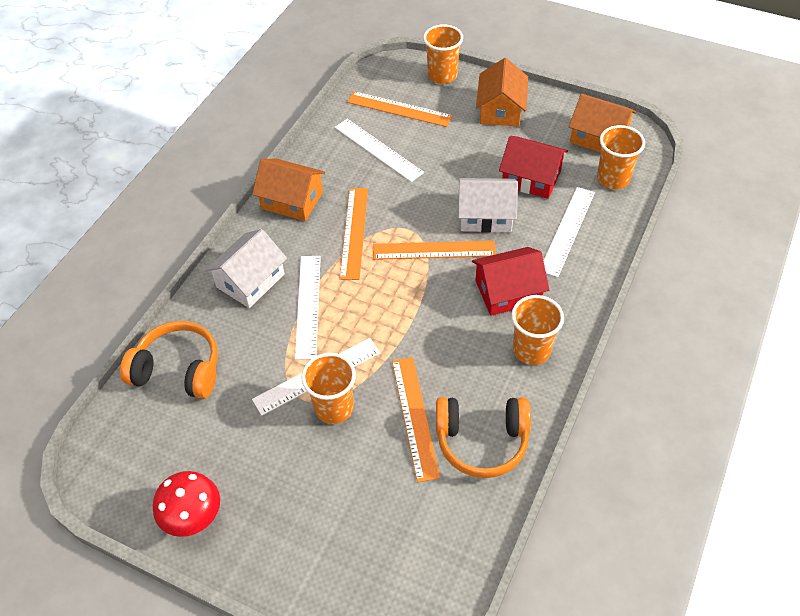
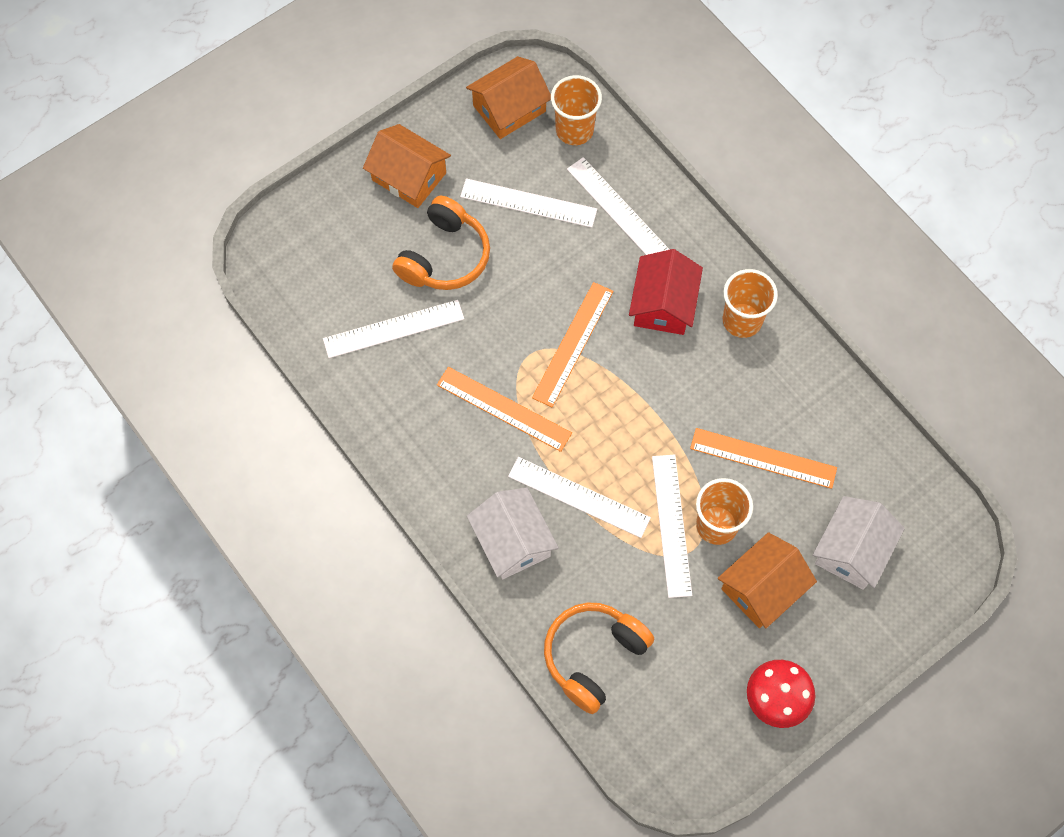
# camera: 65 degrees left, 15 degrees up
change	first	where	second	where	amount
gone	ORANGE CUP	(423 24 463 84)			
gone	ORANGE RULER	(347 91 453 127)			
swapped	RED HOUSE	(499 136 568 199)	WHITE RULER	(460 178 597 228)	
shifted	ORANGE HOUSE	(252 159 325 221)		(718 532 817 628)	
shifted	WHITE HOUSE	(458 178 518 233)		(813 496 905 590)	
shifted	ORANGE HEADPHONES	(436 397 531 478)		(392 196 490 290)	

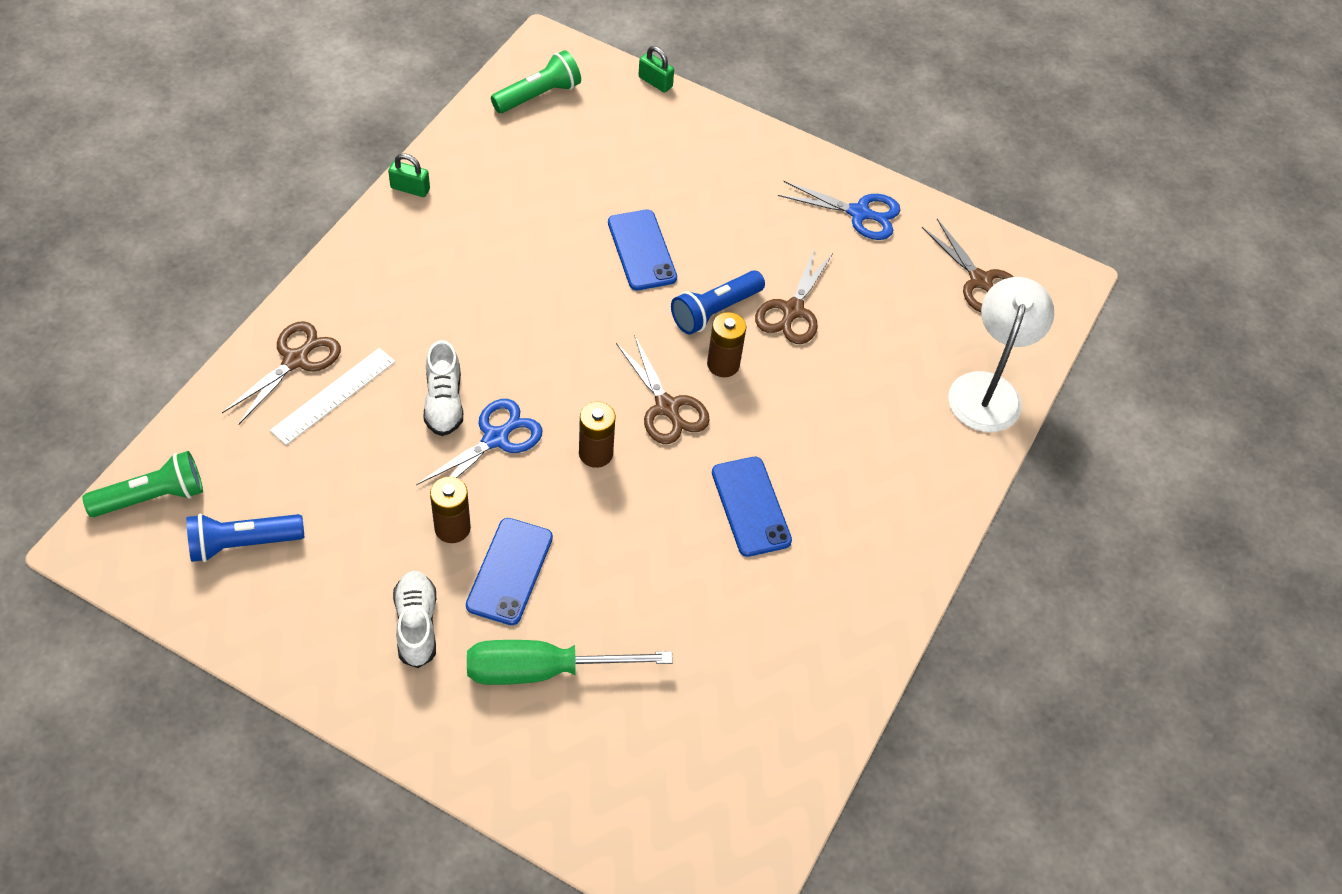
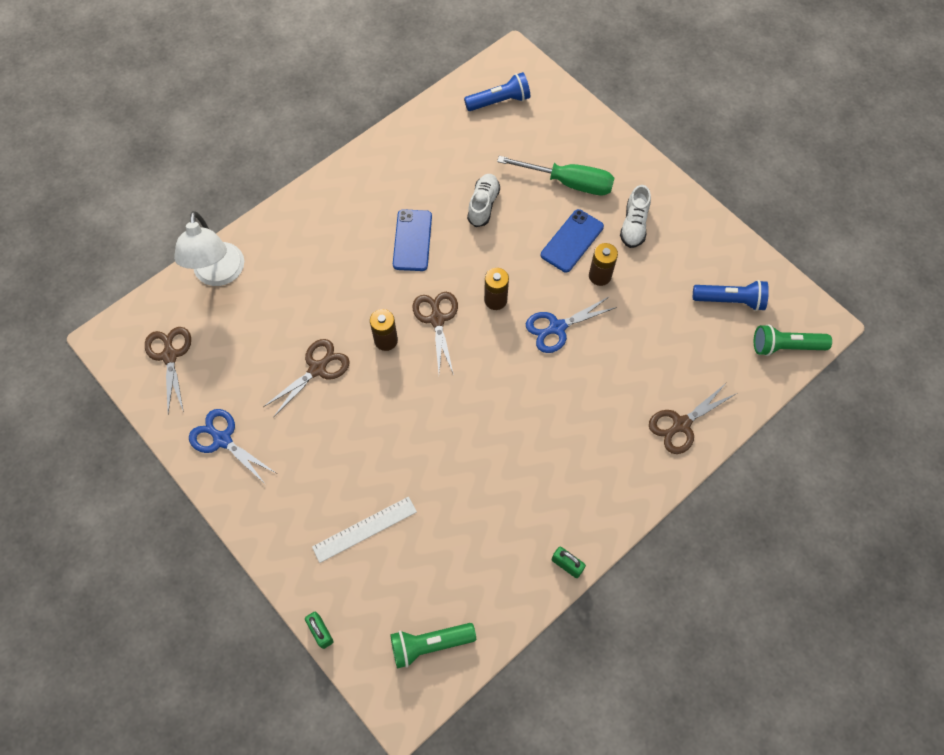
# camera: 155 degrees left, 10 degrees up
change	first	where	second	where	amount
gone	BLUE PHONE	(608 210 677 290)			
shifted	BLUE FLASHLIGHT	(671 270 765 335)		(464 72 530 111)	
rotated	WHITE LAMP	(948 277 1054 432)		(174 211 244 286)	45 degrees counterclockwise
shifted	WHITE SHOE	(424 340 463 436)		(467 174 500 227)	
shifted	WHITE RULER	(270 348 395 445)		(312 497 417 563)	

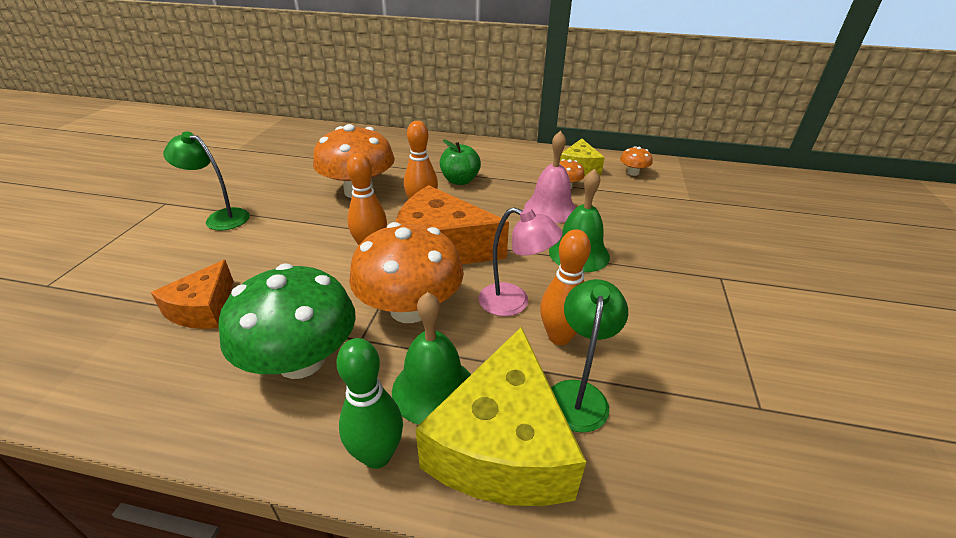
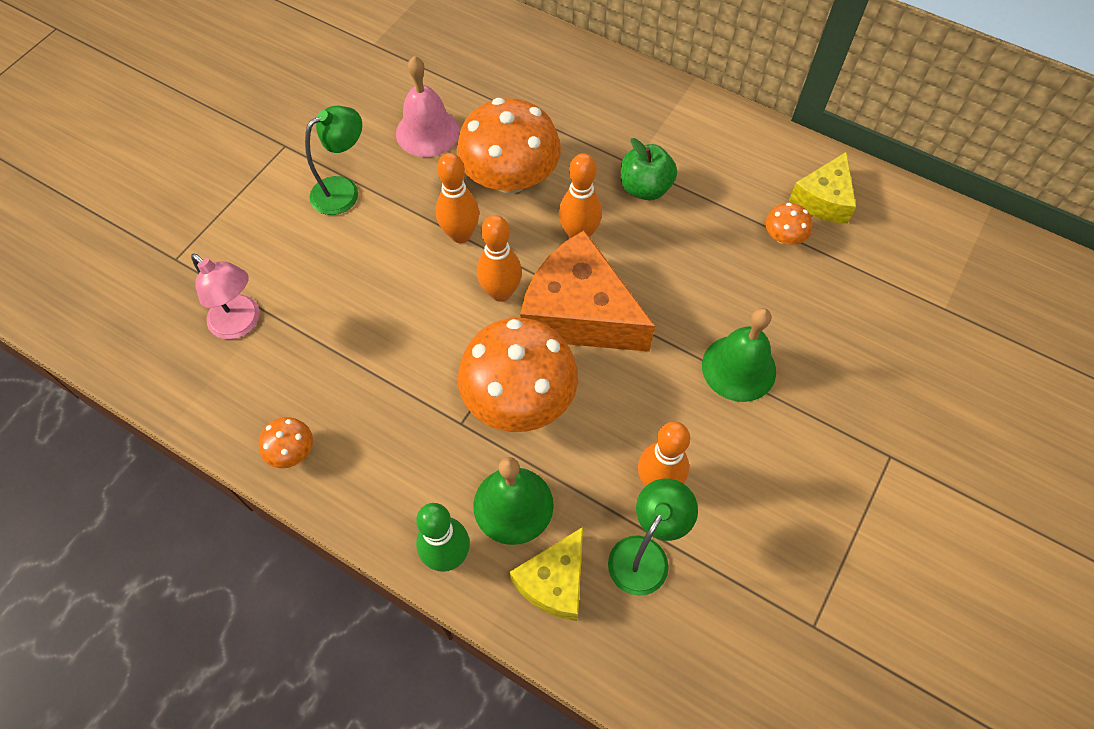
# camera: 20 degrees right, 25 degrees up
change	first	where	second	where	amount
rotated	GREEN LAMP	(163 131 250 230)		(305 106 362 215)	105 degrees clockwise
shifted	PINK BELL	(524 131 576 223)		(396 56 460 157)	
shifted	ORANGE MUSHROOM	(620 146 652 176)		(259 417 313 468)	
shifted	PINK LAMP	(479 207 563 316)		(191 253 259 339)	
gone	ORANGE CHEESE	(151 260 234 329)			
gone	GREEN MUSHROOM	(218 263 356 379)			
scaled	YELLOW CHEESE	(415 327 586 506)		(509 527 583 621)	x0.58
new			ORANGE BOWLING PIN	(436 153 479 243)	

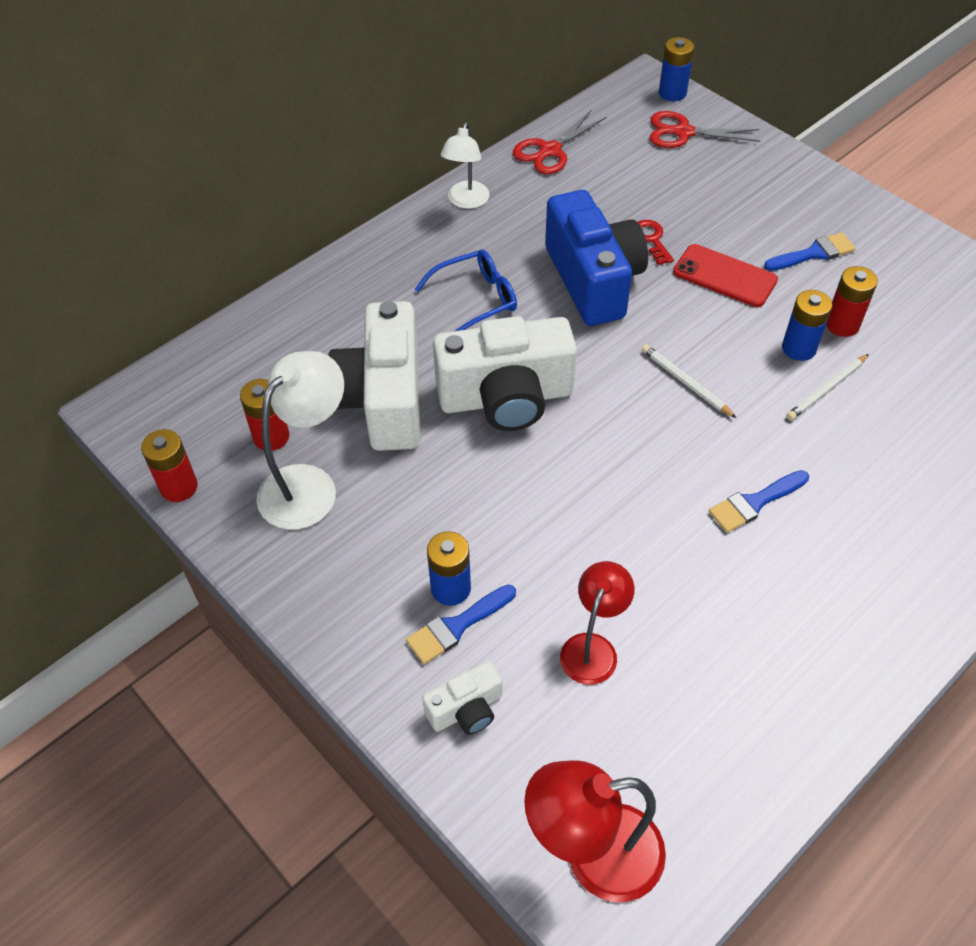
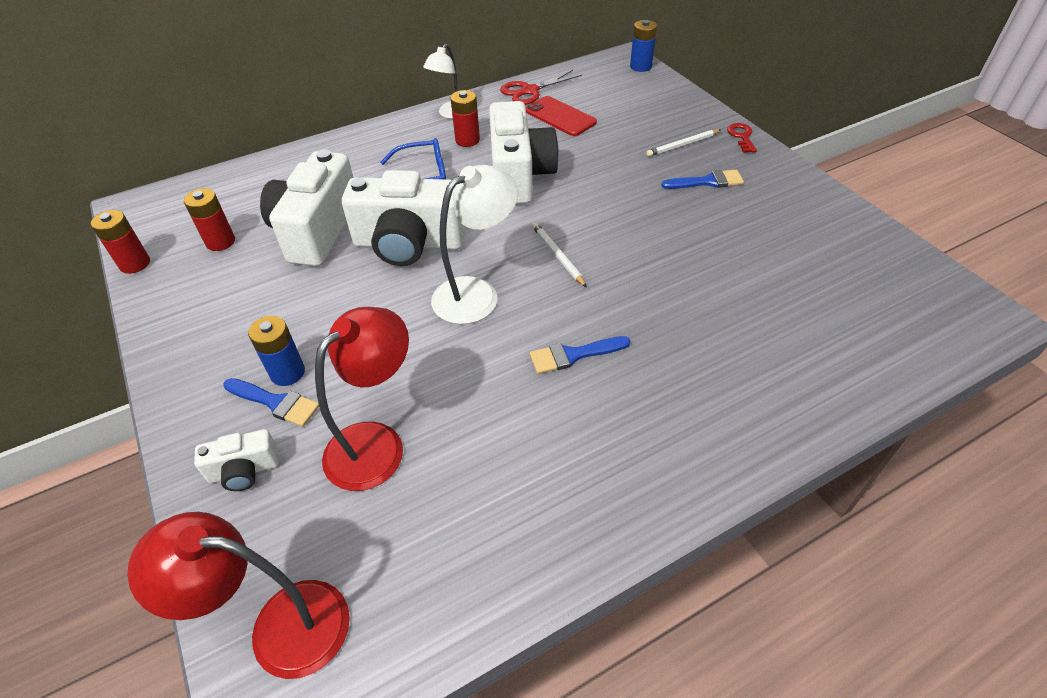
# camera: 15 degrees right, 5 degrees down
change	first	where	second	where	amount
gone	RED SCISSORS	(650 111 760 148)			
repainted	BLUE CAMERA	(545 190 648 326)	WHITE CAMERA	(489 101 559 204)	
shifted	RED KEY	(638 220 674 265)		(727 123 757 153)	
shifted	RED PHONE	(673 244 778 307)		(526 96 597 136)	
shifted	RED BATTERY	(826 266 878 337)		(450 90 480 147)	
gone	BLUE BATTERY	(782 290 832 361)			
shifted	WHITE LAMP	(256 351 344 530)		(431 165 518 324)	
shifted	WHITE PENCIL	(786 354 869 420)		(646 129 721 157)	
scaled	RED LAMP	(560 561 634 685)		(315 307 409 491)	x1.54
rotated	BLUE BRUSH	(406 585 516 664)		(223 378 319 427)	135 degrees counterclockwise

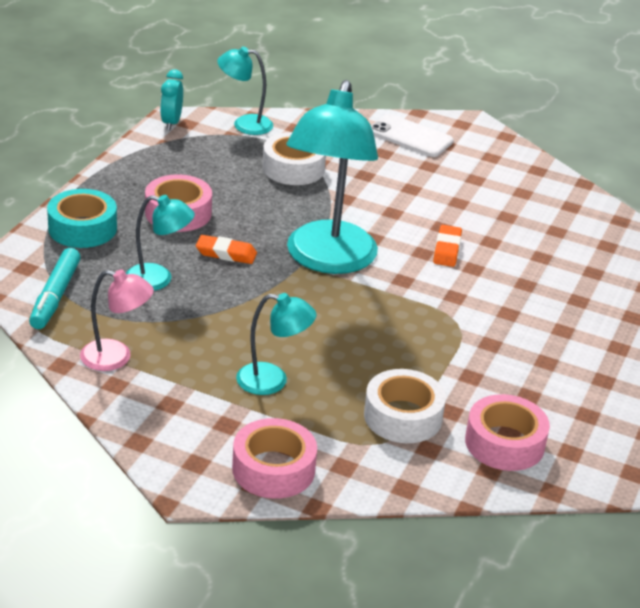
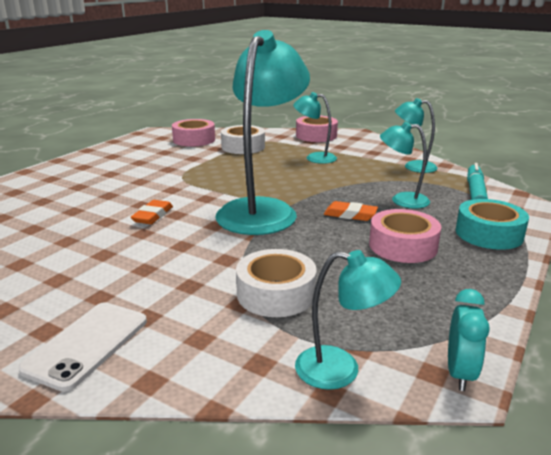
# camera: 170 degrees left, 10 degrees down
change	first	where	second	where	amount
rotated	WHITE PHONE	(371 114 454 157)		(18 302 147 392)	75 degrees clockwise
repainted	PINK LAMP	(80 269 154 371)	TURQUOISE LAMP	(395 98 438 173)	

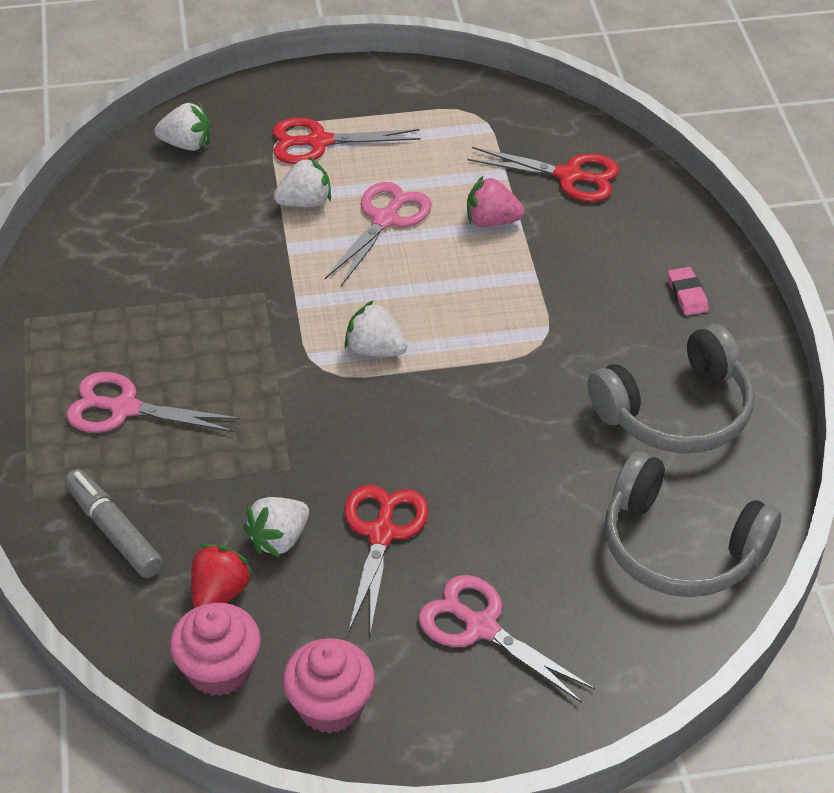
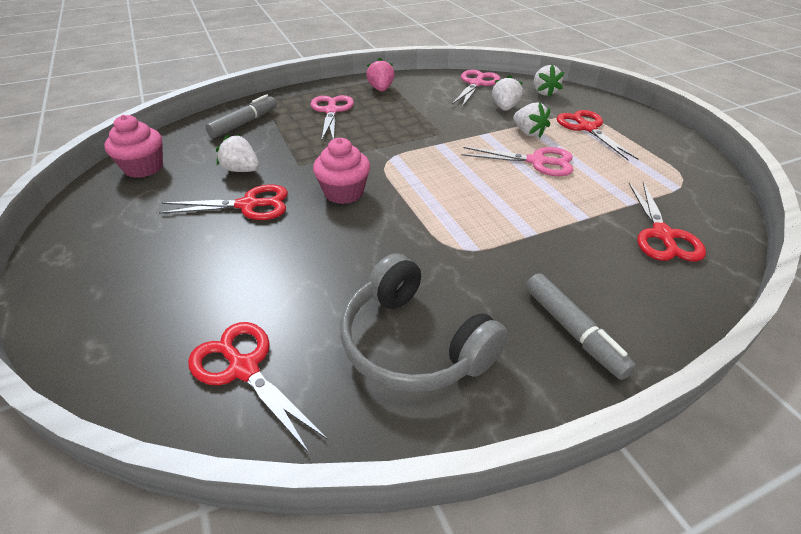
# camera: 75 degrees right, 5 degrees down
change	first	where	second	where	amount
shifted	PINK STRAWBERRY	(467 175 525 227)		(366 58 395 92)	
swapped	PINK ERASER	(668 267 709 316)	GREY MARKER	(526 273 637 380)	
shifted	WHITE STRAWBERRY	(345 300 407 356)		(492 75 523 111)	
swapped	GREY HEADPHONES	(605 451 781 597)	RED SCISSORS	(188 322 328 453)	
gone	RED STRAWBERRY	(191 544 254 608)			
shifted	PINK SCISSORS	(418 575 595 703)		(452 70 500 107)	
shifted	PINK CUPCAKE	(283 638 375 734)		(313 138 370 204)	

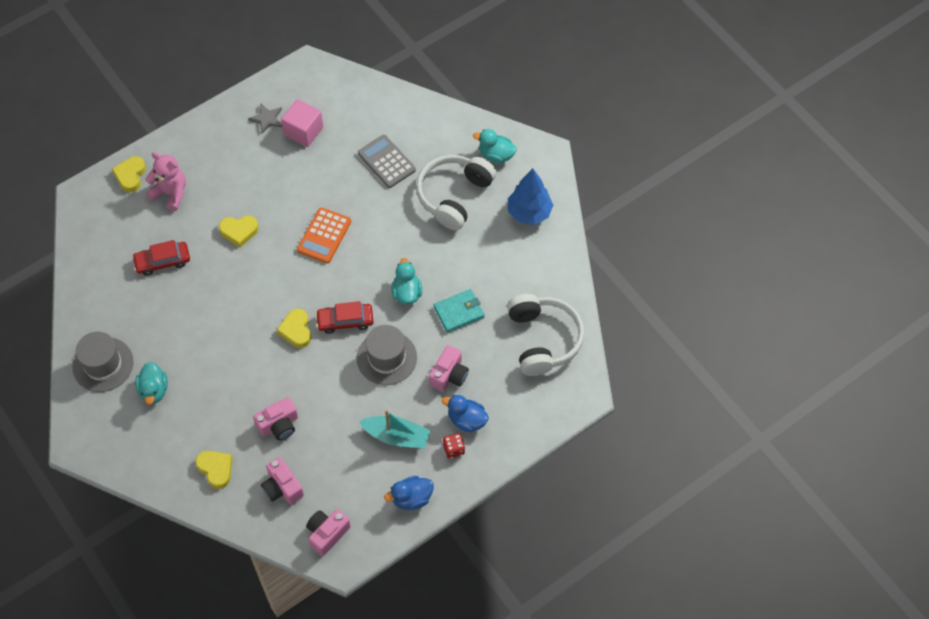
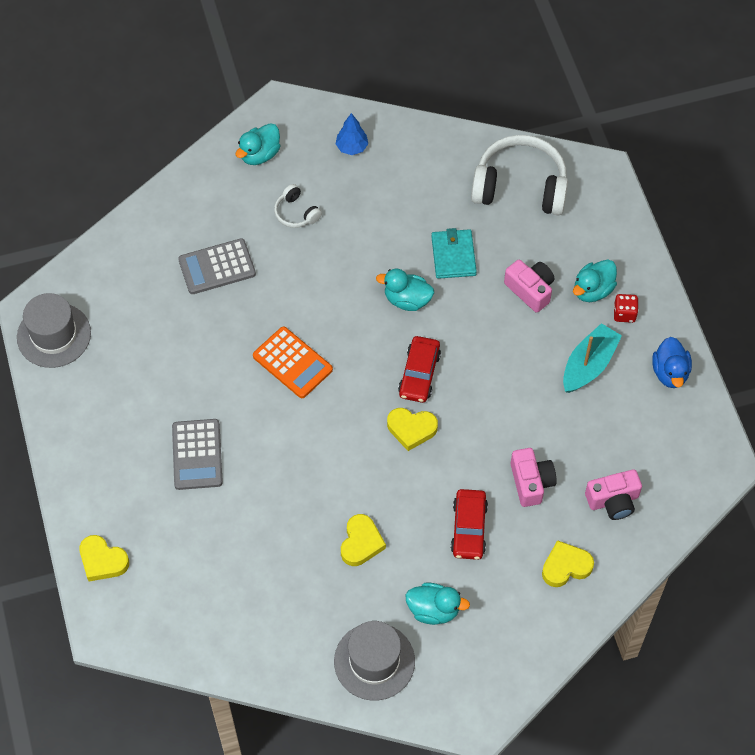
# camera: 70 degrees left, 0 degrees up
change	first	where	second	where	amount
gone	PINK CUBE	(281 99 323 147)			
gone	GREY STAR	(248 104 282 134)			
gone	PINK TEDDY BEAR	(145 152 186 211)			
scaled	WHITE HEADPHONES	(416 155 496 230)		(274 184 322 228)	x0.47
scaled	BLUE TREE	(508 168 553 225)		(335 113 368 155)	x0.59
shifted	YELLOW HEART	(219 215 259 247)		(341 514 386 566)	
shifted	RED CAR	(132 240 190 276)		(451 489 488 560)	
shifted	GREY HAT	(357 325 417 385)		(17 293 91 368)	
repainted	BLUE DUCK	(442 395 489 433)	TURQUOISE DUCK	(573 260 617 302)	
gone	PINK CAMERA	(306 509 351 556)			
new			GREY CALCULATOR	(172 419 223 490)	

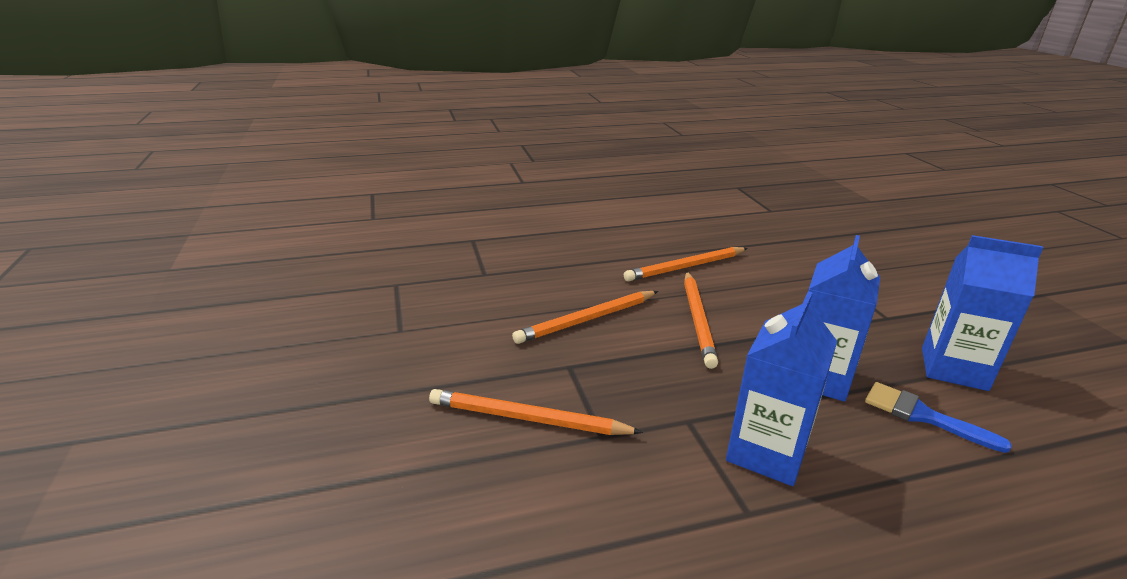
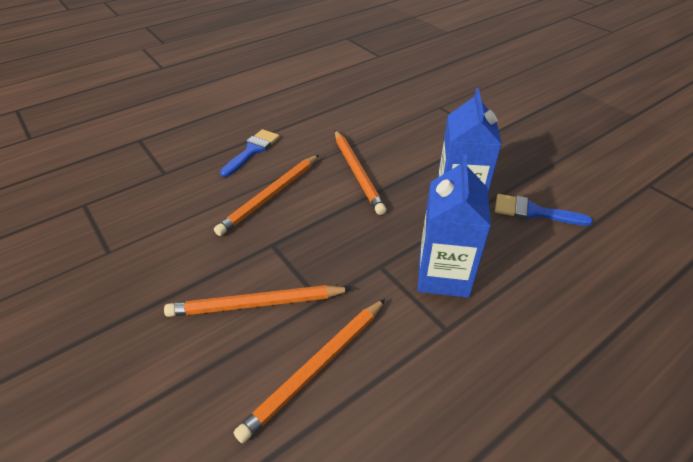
# camera: 20 degrees left, 15 degrees up
change	first	where	second	where	amount
gone	BLUE CARTON	(922 235 1043 391)			
shifted	ORANGE PENCIL	(624 247 748 281)		(234 299 385 443)	
new			BLUE BRUSH	(220 129 280 177)	

